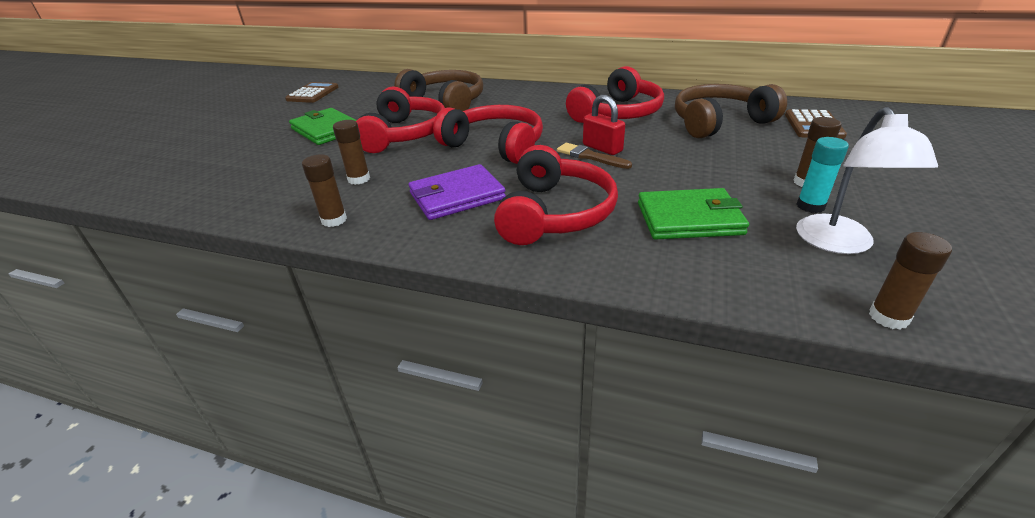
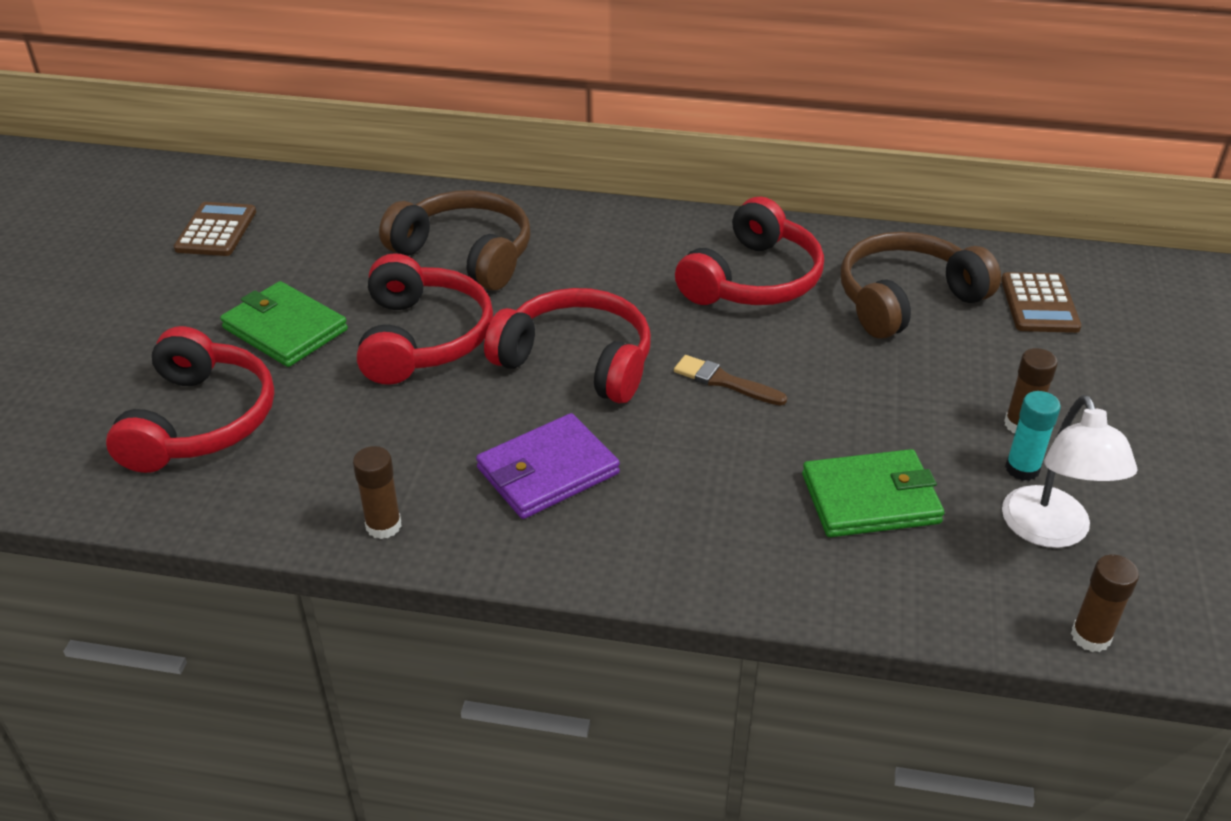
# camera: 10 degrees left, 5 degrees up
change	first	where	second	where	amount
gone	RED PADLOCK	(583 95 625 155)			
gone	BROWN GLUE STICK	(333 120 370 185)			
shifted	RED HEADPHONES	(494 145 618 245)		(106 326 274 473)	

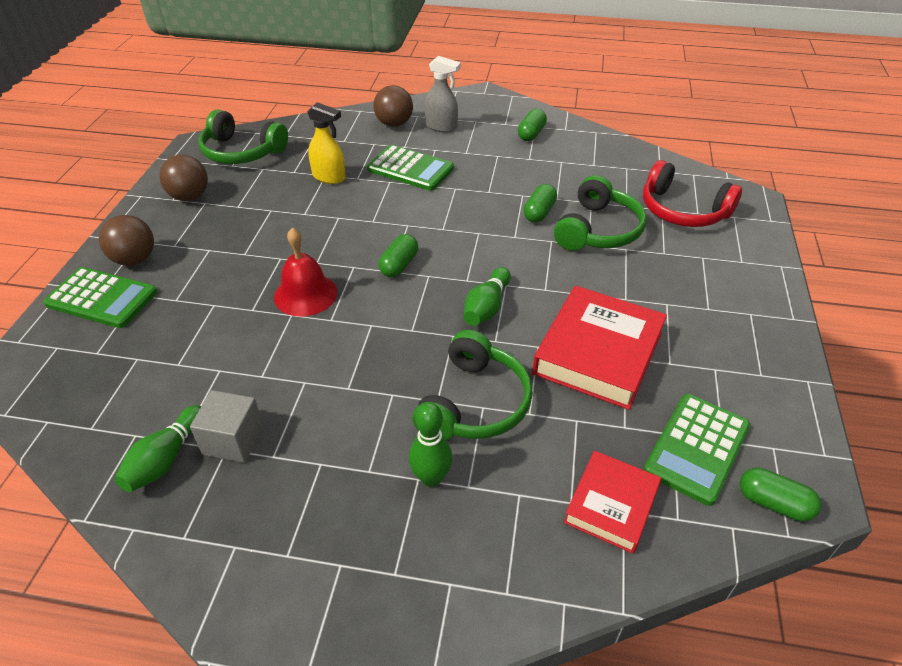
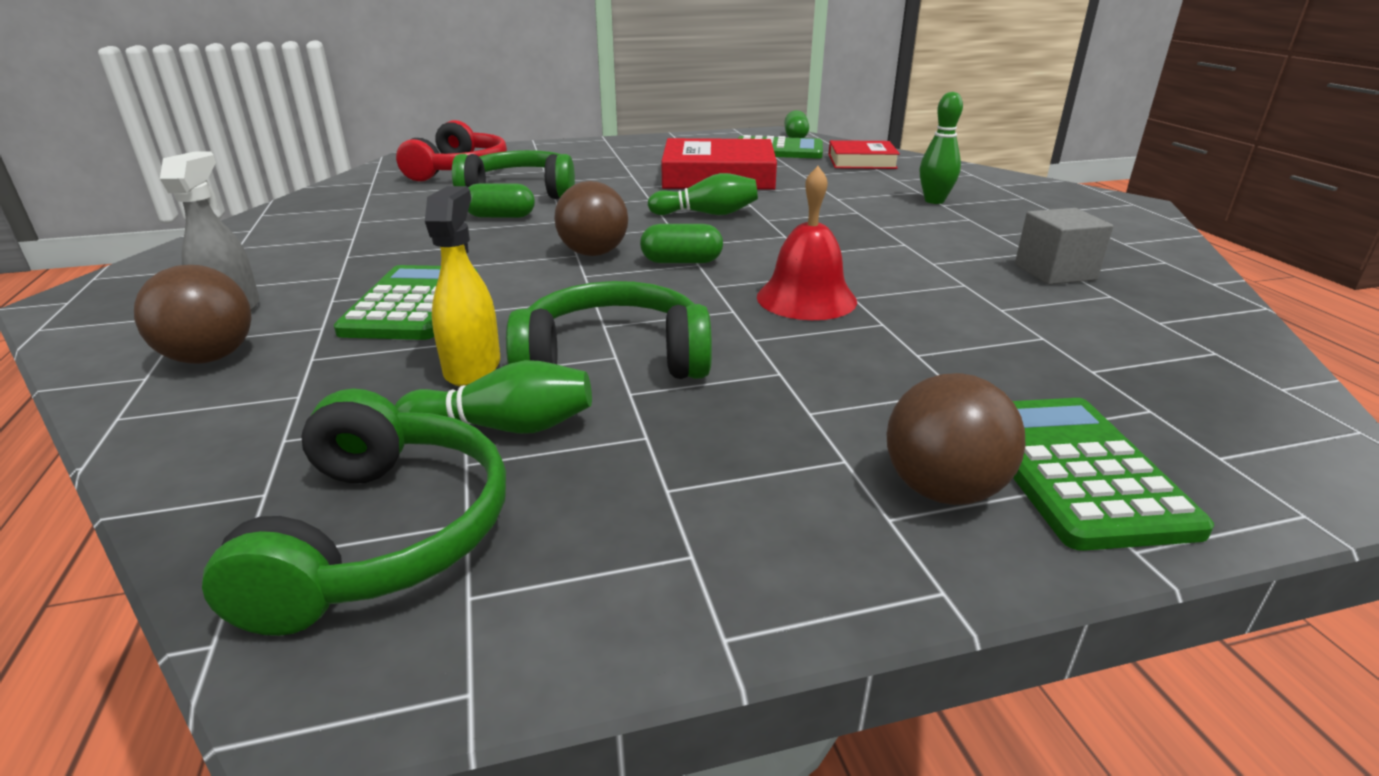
# camera: 115 degrees left, 15 degrees down
change	first	where	second	where	amount
gone	GREEN CAPSULE	(518 109 547 141)			
shifted	BROWN BALL	(159 155 208 201)		(554 181 628 256)	
shifted	GREEN HEADPHONES	(412 330 533 440)		(506 281 712 379)	
shifted	GREEN BOWLING PIN	(115 405 201 492)		(395 360 592 434)	

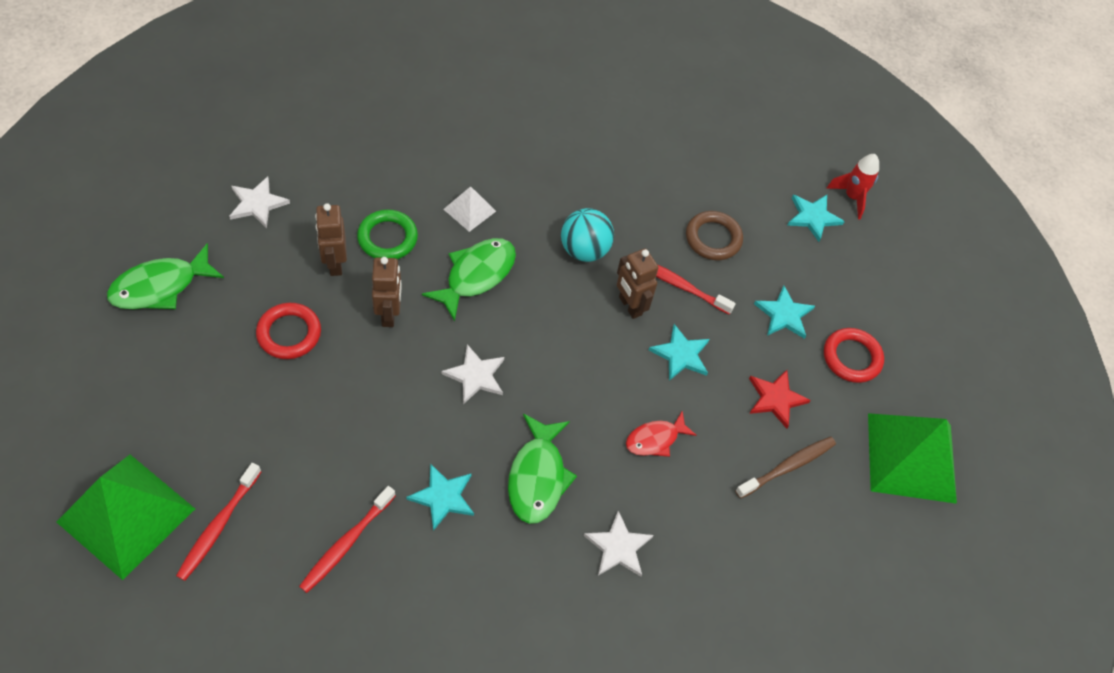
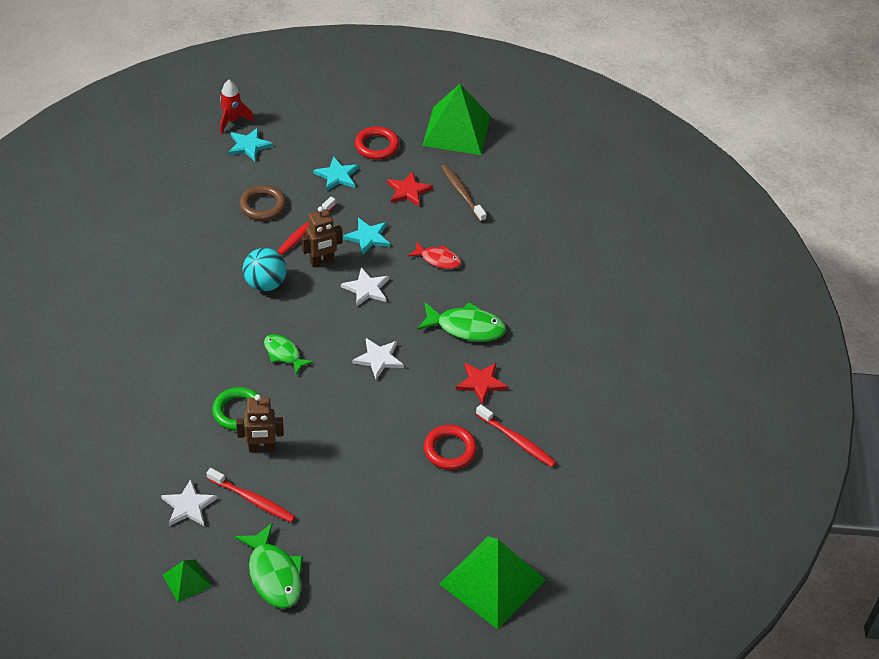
# camera: 80 degrees left, 10 degrees down
change	first	where	second	where	amount
gone	WHITE PYRAMID	(443 186 496 232)			
scaled	GREEN FISH	(422 238 516 321)		(264 334 313 374)	x0.63
gone	BROWN ROBOT	(372 257 402 327)			
shifted	RED RING	(256 303 321 359)		(424 425 477 470)	
rotated	RED FISH	(626 411 696 457)		(408 242 461 269)	45 degrees counterclockwise
shifted	RED TOOTHBRUSH	(176 463 262 581)		(206 468 296 523)	
repainted	TURQUOISE STAR	(406 463 474 531)	RED STAR	(456 363 508 405)	
shifted	WHITE STAR	(584 511 654 577)		(341 267 389 307)	
new			GREEN PYRAMID	(163 559 212 603)	

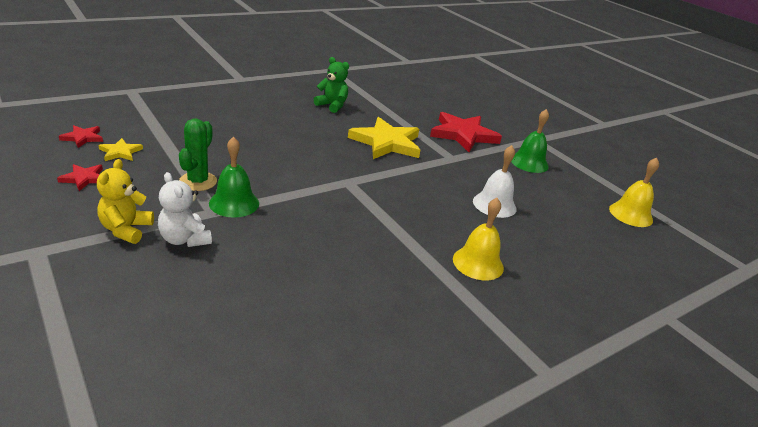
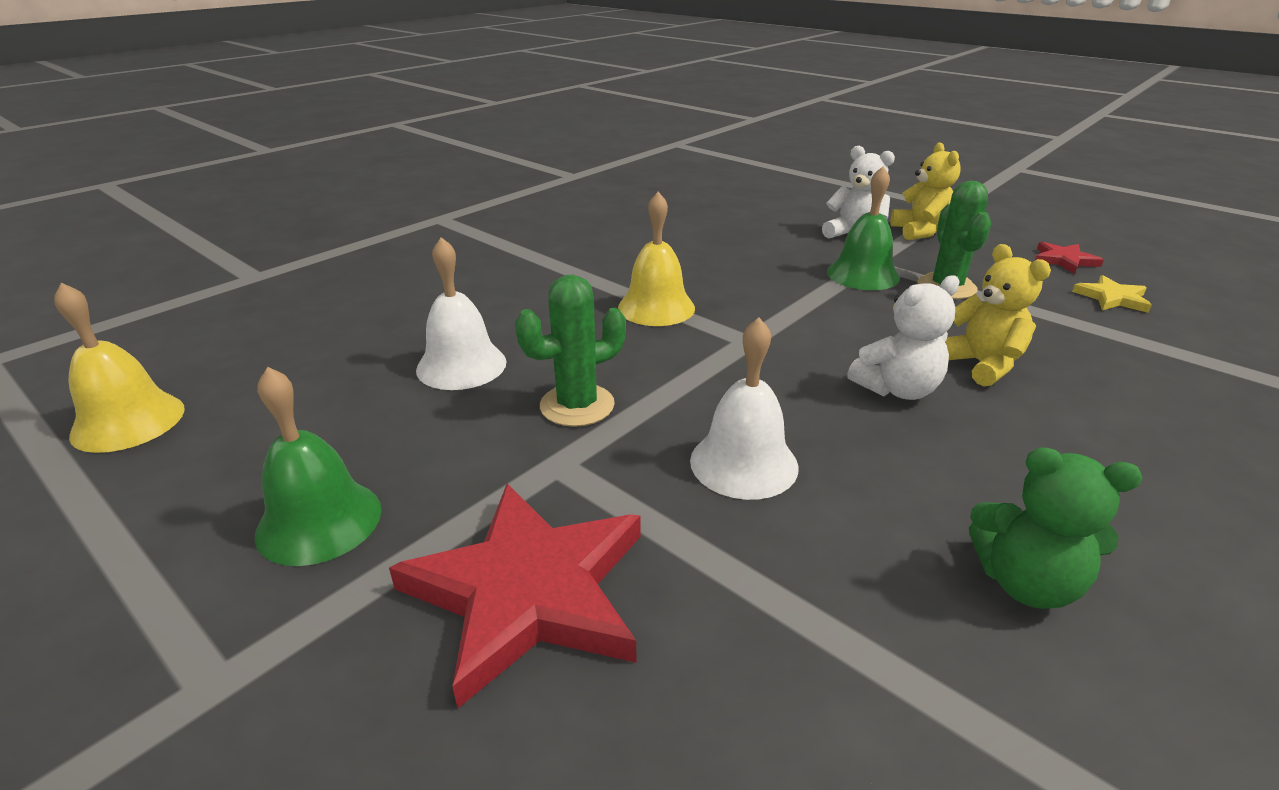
# camera: 170 degrees right, 0 degrees up
change	first	where	second	where	amount
swapped	YELLOW STAR	(348 117 420 159)	WHITE BELL	(690 317 799 500)	
gone	RED STAR	(59 125 103 148)			
shifted	YELLOW BELL	(453 198 504 280)		(618 192 695 326)	
new			YELLOW TEDDY BEAR	(945 244 1051 387)	
new			GREEN CACTUS	(515 275 626 427)	
new			WHITE TEDDY BEAR	(847 275 960 400)	

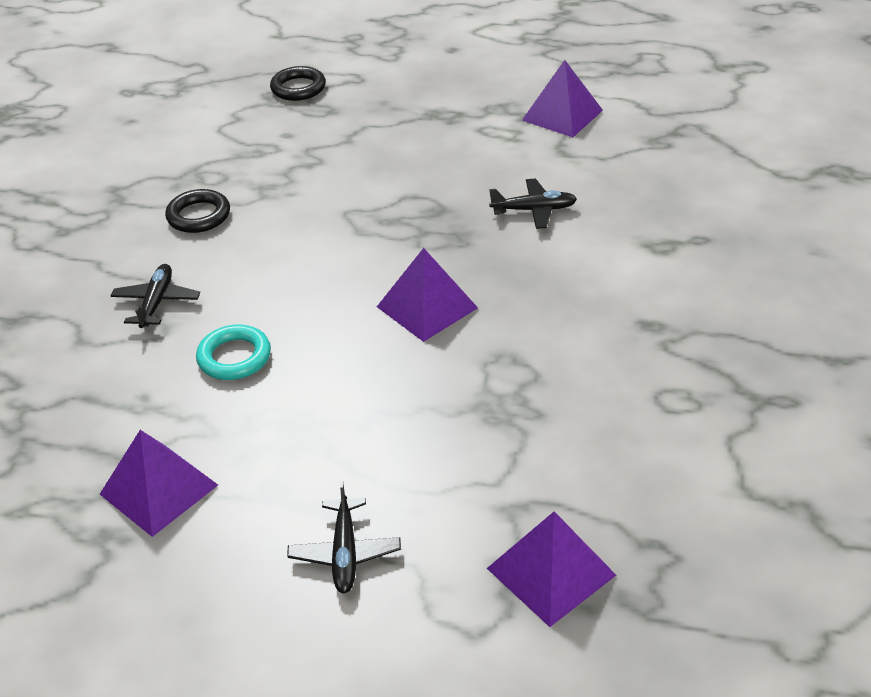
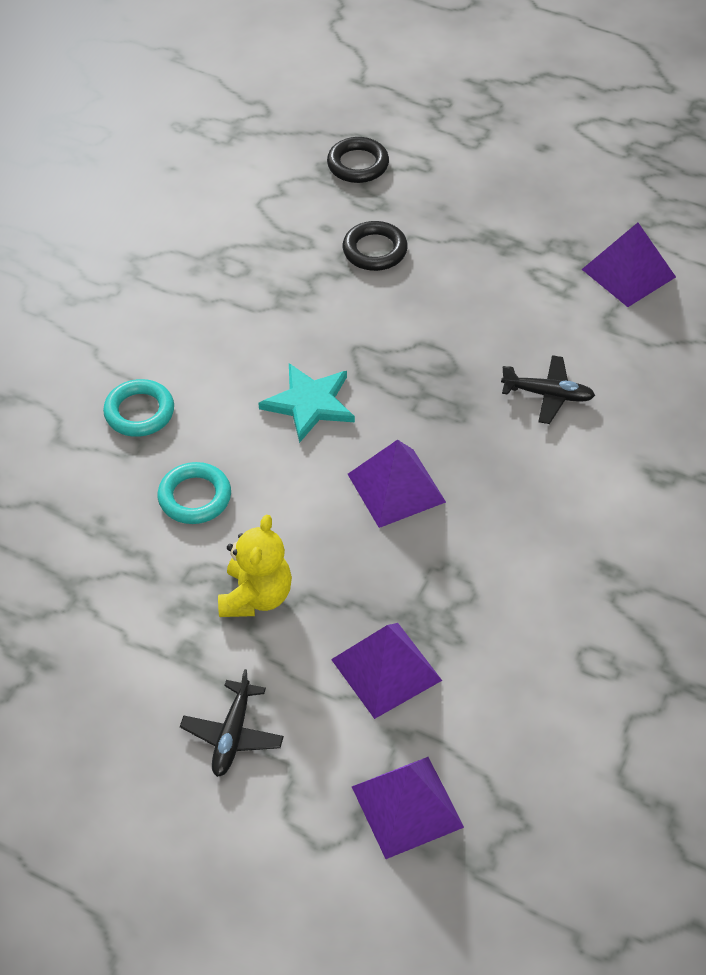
# camera: 15 degrees right, 10 degrees up
change	first	where	second	where	amount
shifted	BLACK RING	(165 189 230 233)		(343 221 408 271)	
swapped	BLACK PLANE	(111 264 200 328)	TURQUOISE RING	(103 379 174 437)	
shifted	PURPLE PYRAMID	(100 430 218 537)		(331 623 442 719)	
new			TURQUOISE STAR	(258 363 355 443)	
new			YELLOW TEDDY BEAR	(218 515 292 617)	

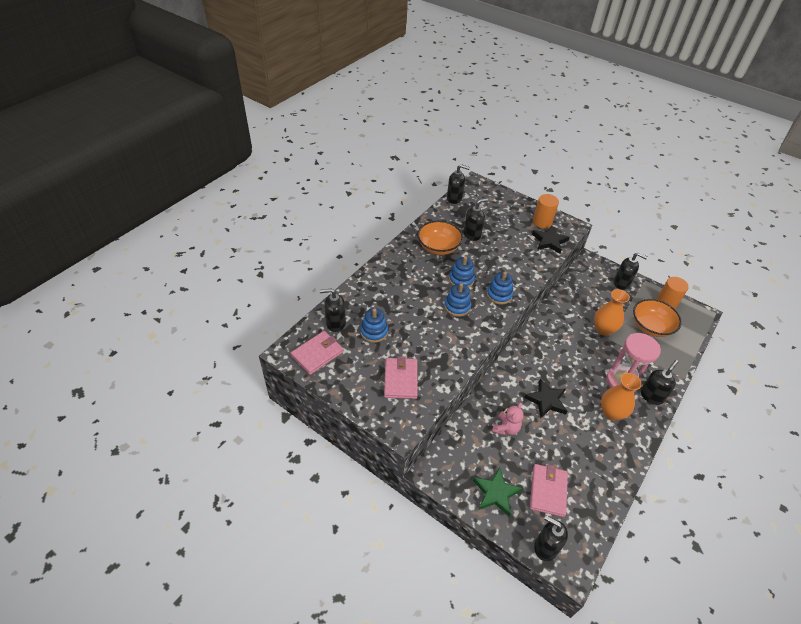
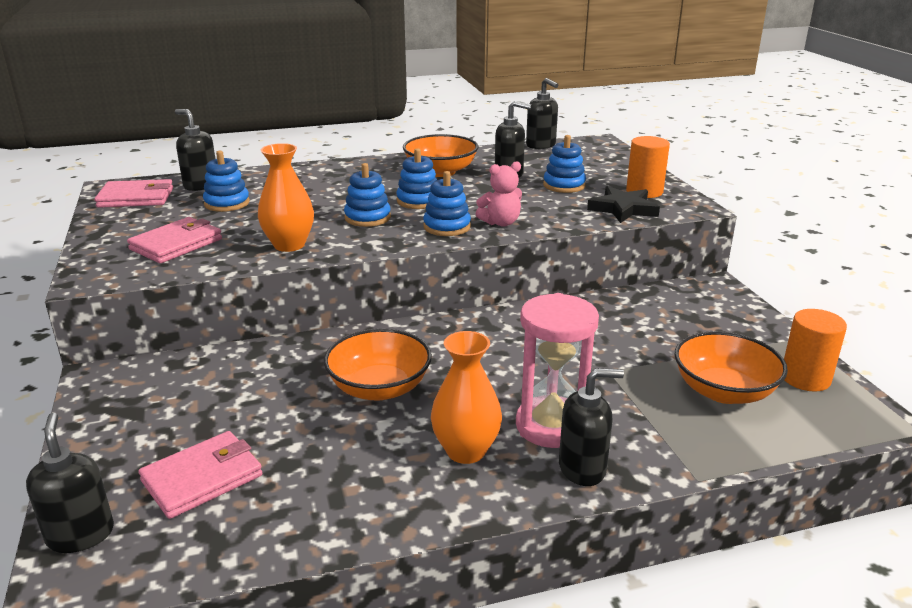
# camera: 40 degrees right, 20 degrees down
change	first	where	second	where	amount
gone	BLACK SOAP DISPENSER	(614 253 648 290)			
shifted	ORANGE VASE	(594 289 630 336)		(258 143 314 252)	
swapped	BLACK STAR	(524 379 568 419)	ORANGE BOWL	(324 329 432 401)	
shifted	PINK TEDDY BEAR	(492 403 524 435)		(476 161 522 227)	
gone	GREEN STAR	(473 467 522 516)			
new			BLUE STACKING TOY	(543 135 586 193)	

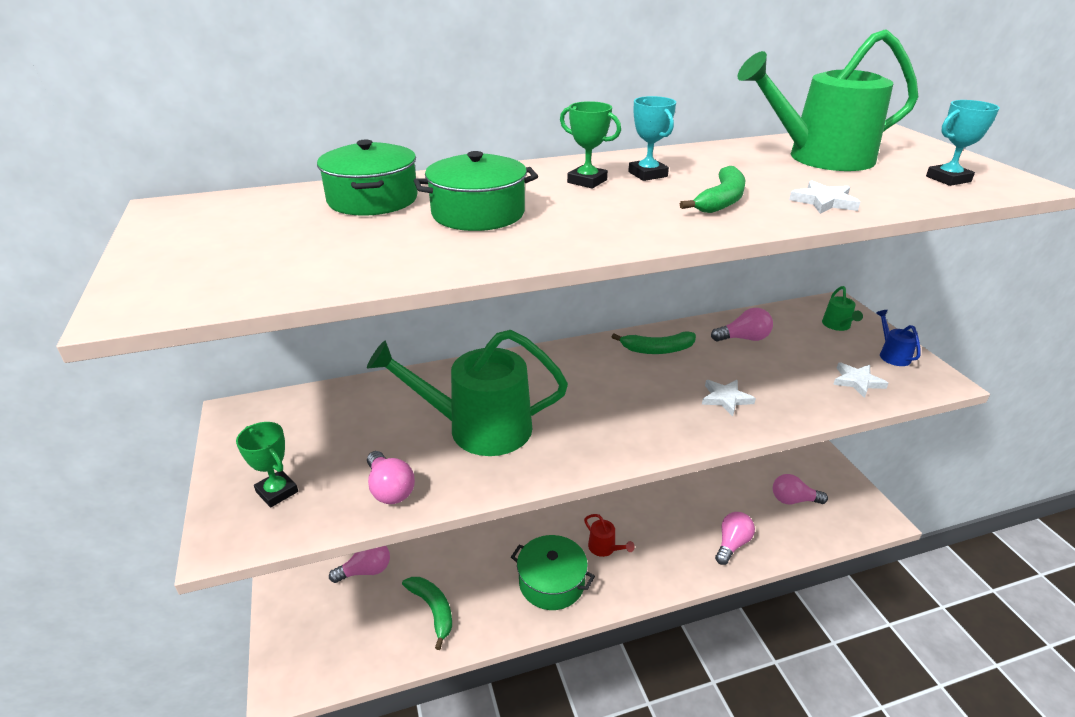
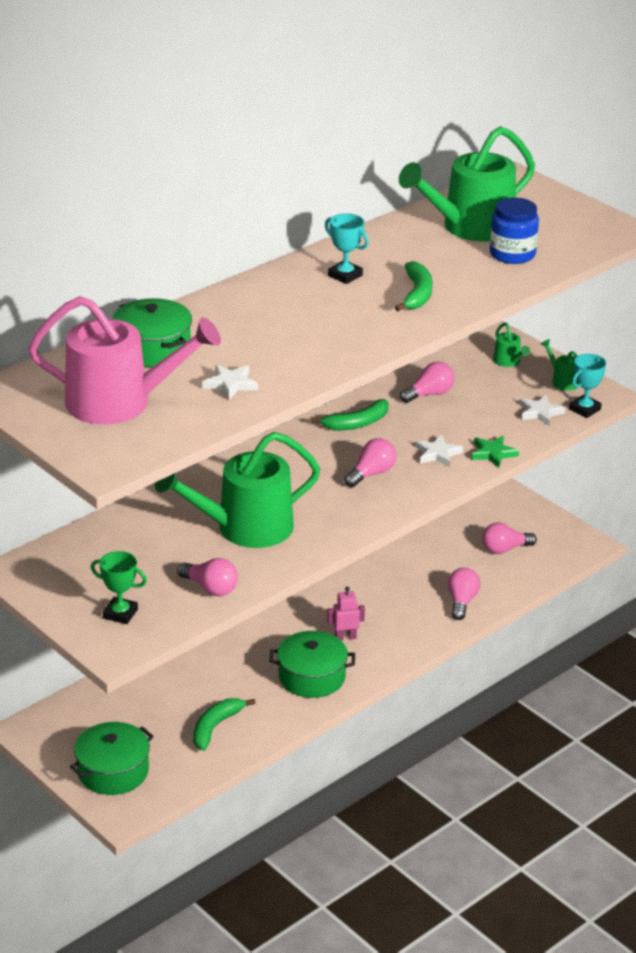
# camera: 25 degrees left, 0 degrees up
change	first	where	second	where	amount
shifted	TURQUOISE TROPHY	(926 100 1000 186)		(569 354 606 418)	
gone	GREEN TROPHY	(560 101 621 188)			
shifted	GREEN POT	(414 151 538 231)		(70 722 154 795)	
shifted	WHITE STAR	(789 180 860 214)		(202 365 258 400)	
repainted	BLUE WATERING CAN	(876 310 921 366)	GREEN WATERING CAN	(541 339 578 390)	
swapped	RED WATERING CAN	(584 514 635 557)	PINK ROBOT	(327 587 365 640)	
shifted	PINK LIGHT BULB	(329 546 390 583)		(344 438 396 487)	
rotated	GREEN BANANA	(402 577 452 650)		(193 698 256 751)	90 degrees counterclockwise
new			BLUE JAR	(490 197 539 264)	
new			PINK WATERING CAN	(28 296 221 424)	
new			GREEN STAR	(471 436 519 468)	

